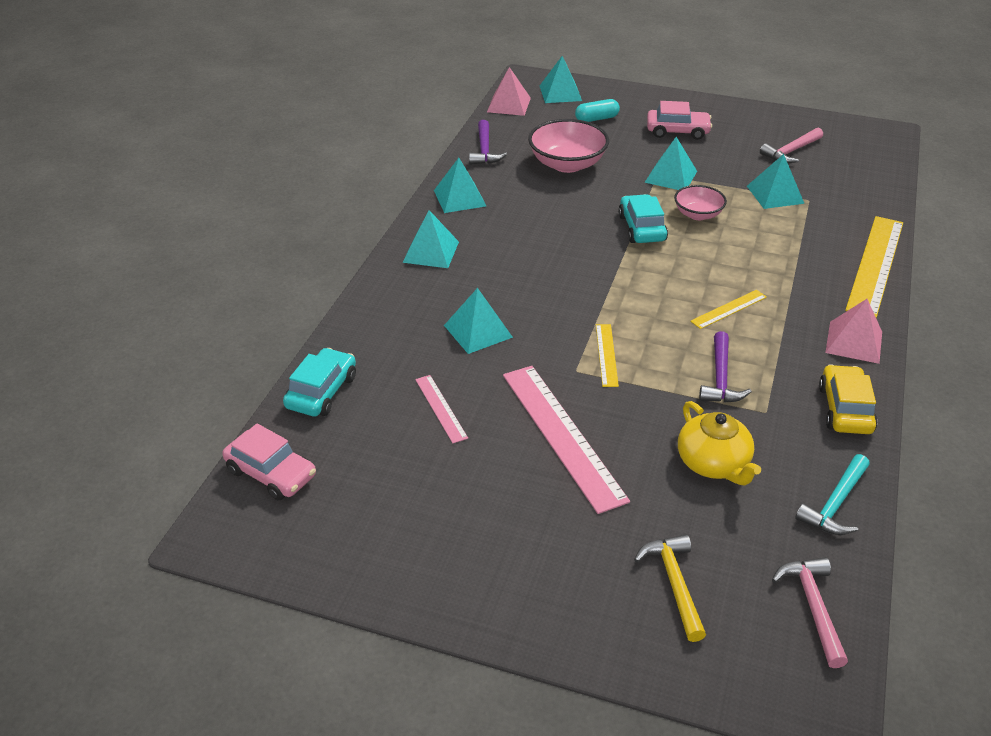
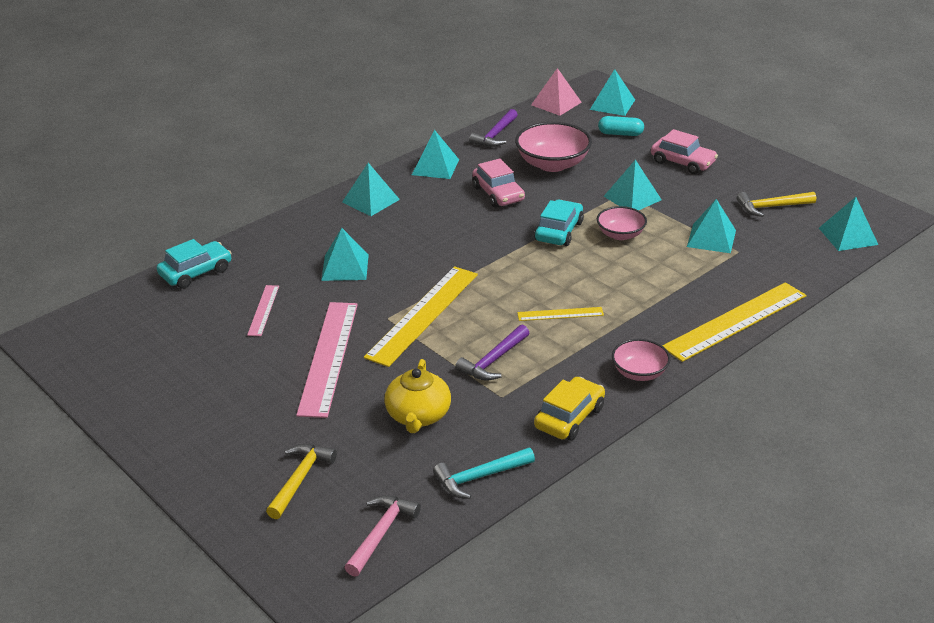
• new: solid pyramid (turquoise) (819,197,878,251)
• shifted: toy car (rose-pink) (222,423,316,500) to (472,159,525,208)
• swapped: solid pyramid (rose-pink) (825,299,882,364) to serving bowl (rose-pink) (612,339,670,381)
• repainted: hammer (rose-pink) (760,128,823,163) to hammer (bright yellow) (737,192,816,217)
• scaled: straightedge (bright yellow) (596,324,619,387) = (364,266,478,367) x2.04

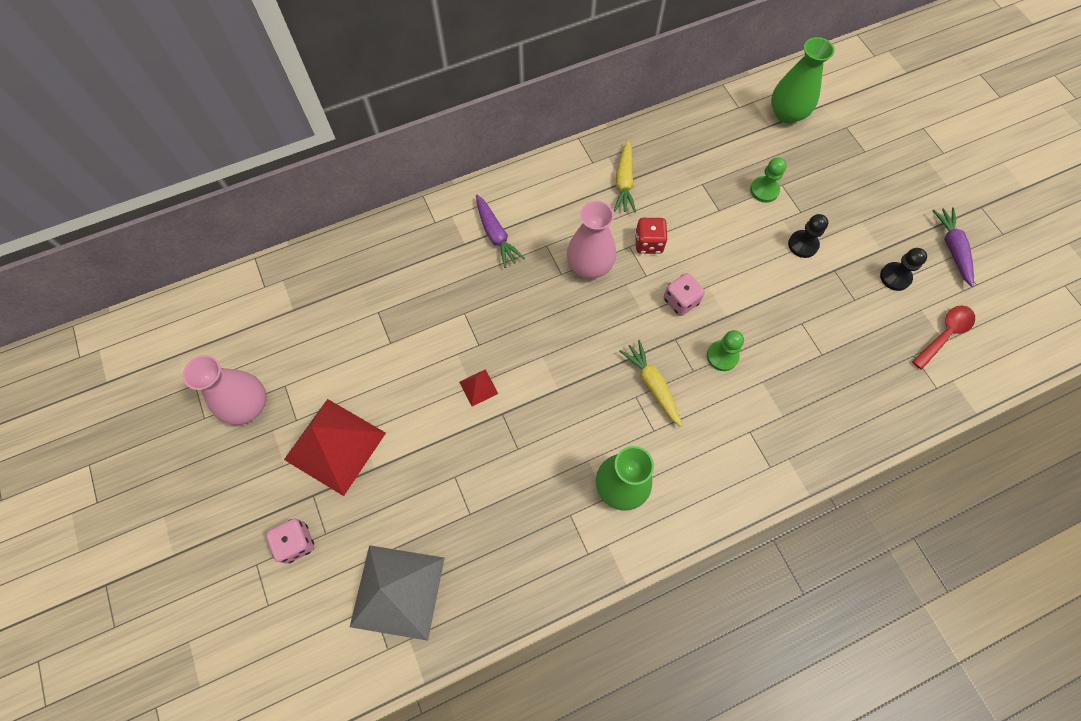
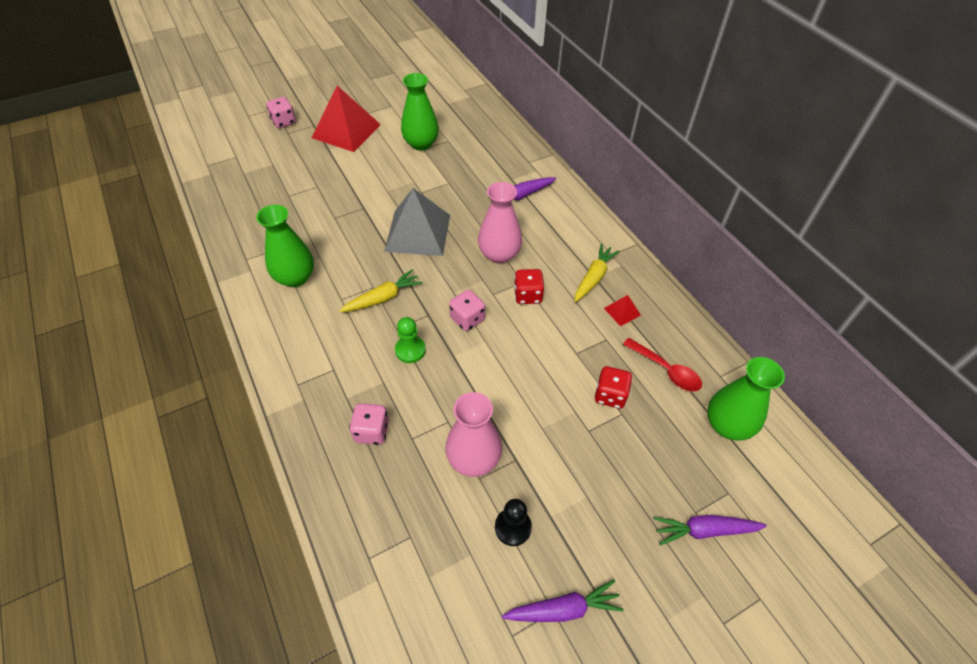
• gone: chess pawn (jet-black) (788,214,828,258)
• new: game die (rose-pink) (349,403,389,445)
• new: flower vase (leaf-green) (401,73,439,151)
• new: toy carrot (purple) (653,515,767,546)
• shifted: flower vase (rose-pink) (183,355,267,425) to (445,392,502,477)
• shifted: solid pyramid (gray) (350,545,445,641) to (384,188,450,256)
• shifted: solid pyramid (red) (459,369,498,406) to (604,295,641,326)
• shifted: spoon (red) (912,306,975,370) to (623,338,702,392)
• swapped: chess pawn (leaf-green) (750,157,786,203) to game die (red) (595,366,632,409)
• rotated: toy carrot (bright yellow) (614,140,636,213) = (574,243,620,302) 120 degrees clockwise

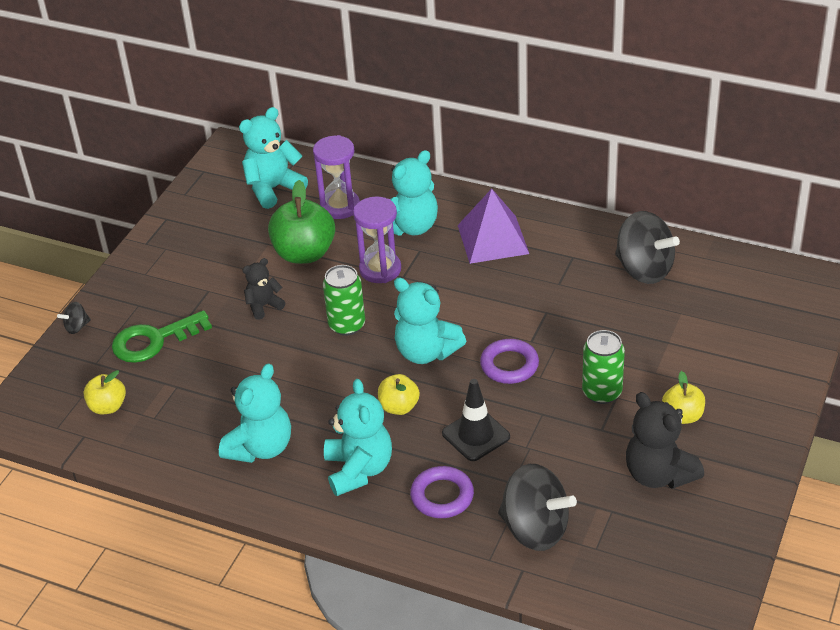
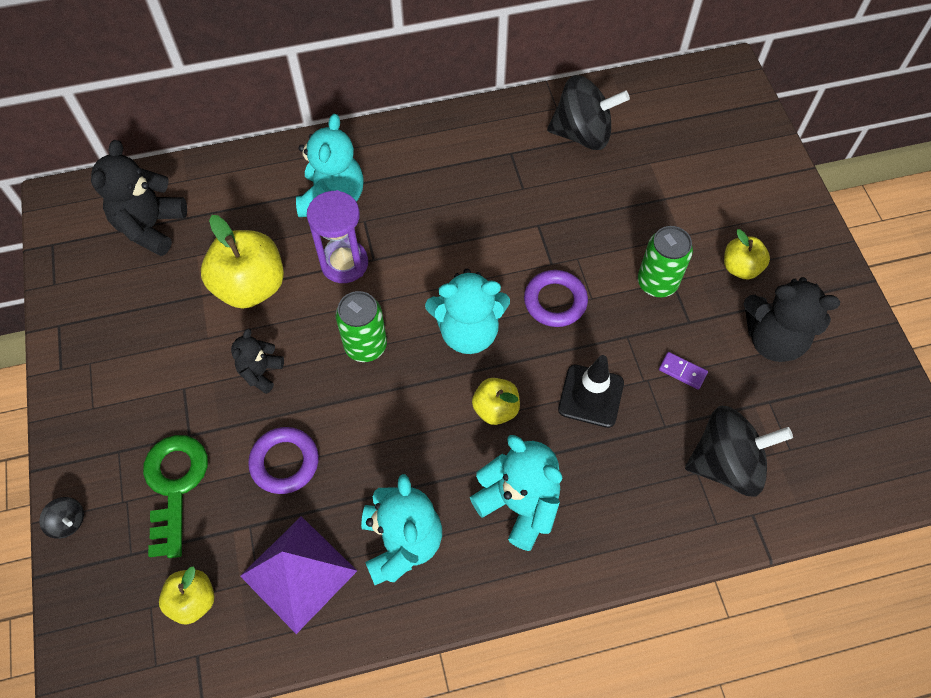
• gone: sand timer (purple) (313,135,360,219)
• new: domino tile (purple) (659,352,708,390)
• shifted: hoop (purple) (410,466,474,518) to (248,427,319,494)
• shifted: solid pyramid (purple) (458,189,529,264) to (240,516,357,634)
• repainted: teddy bear (turquoise) (239,107,308,209) to teddy bear (jet-black) (91,140,187,256)
• repainted: apple fruit (leaf-green) (268,180,335,264) to apple fruit (bright yellow) (201,215,284,309)
• rotated: toy top (jet-black) (57,302,91,334) = (39,497,84,539) 75 degrees counterclockwise
• rotated: latchkey (leaf-green) (112,310,212,363) = (143,435,208,558) 150 degrees clockwise

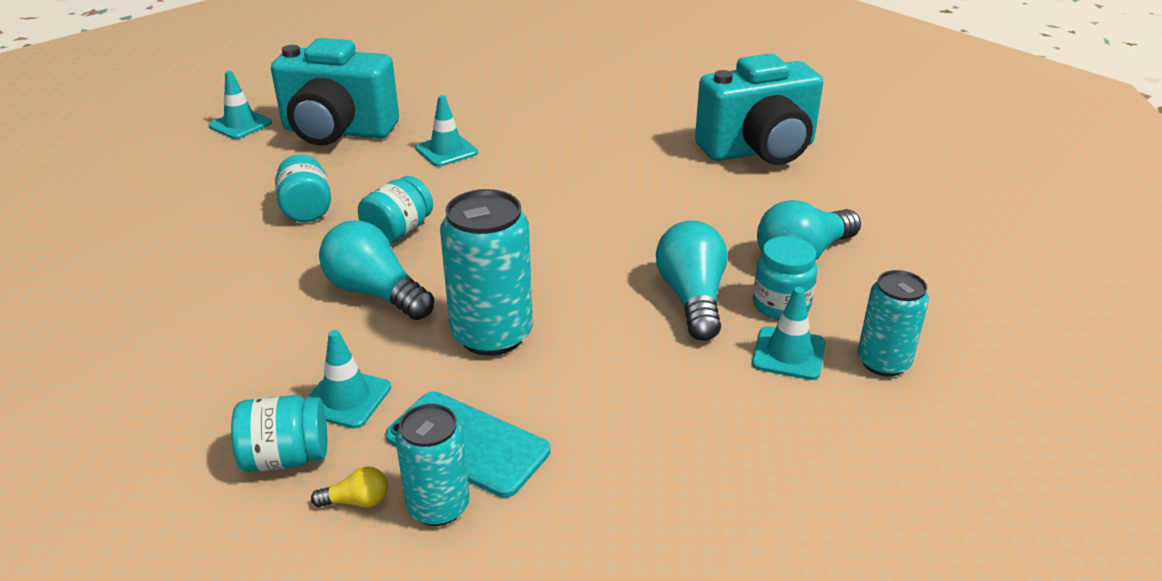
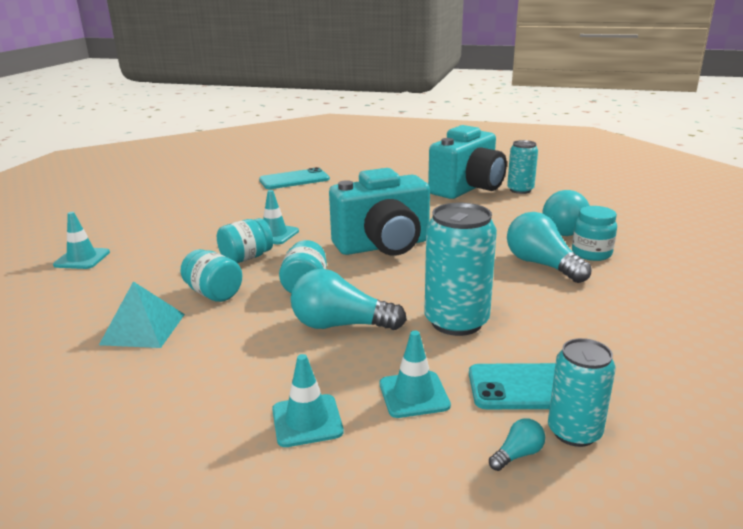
• new: solid pyramid (turquoise) (99,281,185,348)
• new: phone (turquoise) (259,167,330,189)
• shifted: preserve jar (turquoise) (231,395,327,472) to (217,218,273,263)
• shifted: photo camera (turquoise) (271,38,399,145) to (329,168,430,256)
• shifted: safety cone (turquoise) (752,287,826,380) to (272,354,344,447)
• shifted: can (turquoise) (858,270,929,376) to (507,140,538,194)
• repainted: lightbulb (bright yellow) (311,466,388,507) to lightbulb (turquoise) (489,418,545,471)

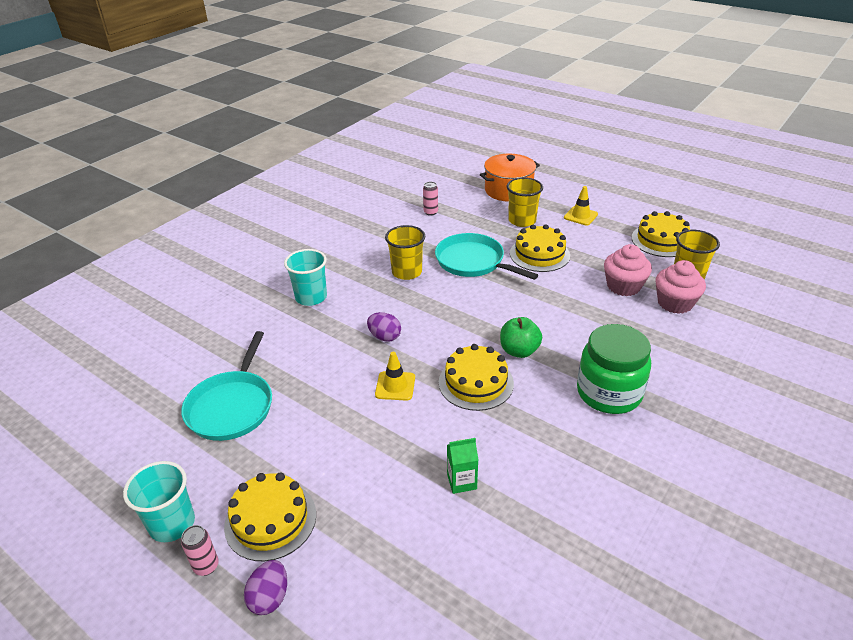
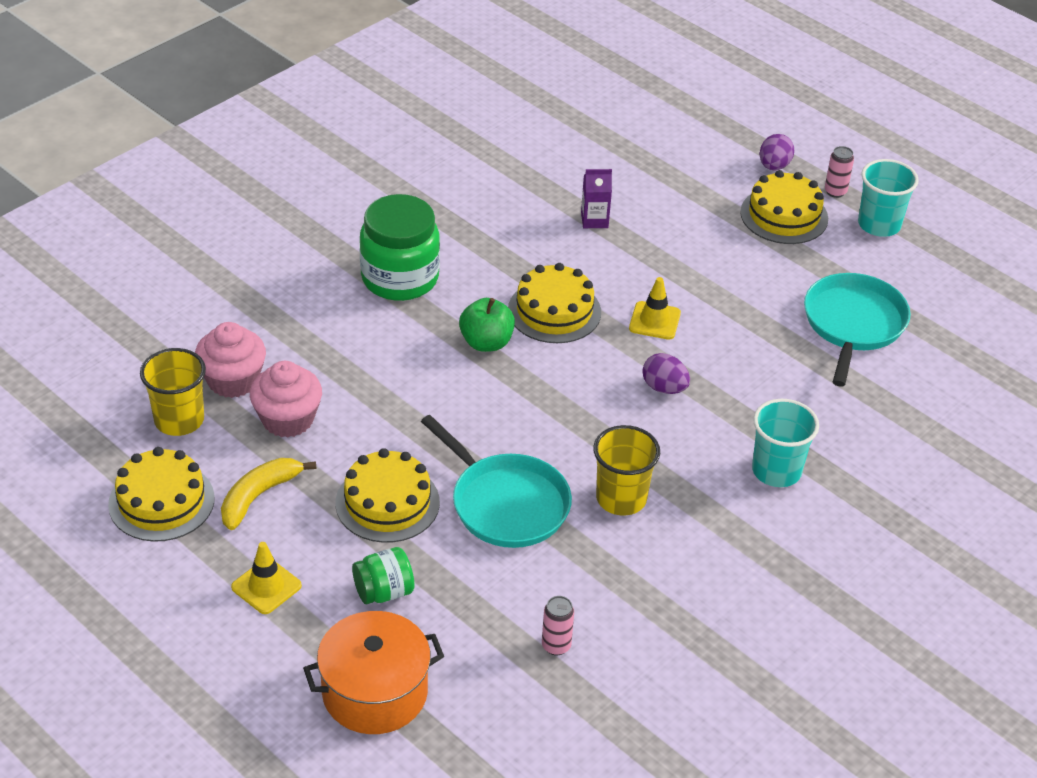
• new: toy banana (bright yellow) (221,458,316,530)
• swapped: beaker (bright yellow) (507,177,543,227) to preserve jar (leaf-green) (352,547,415,604)
• repainted: carton (leaf-green) (447,438,478,494) to carton (purple) (581,169,612,228)

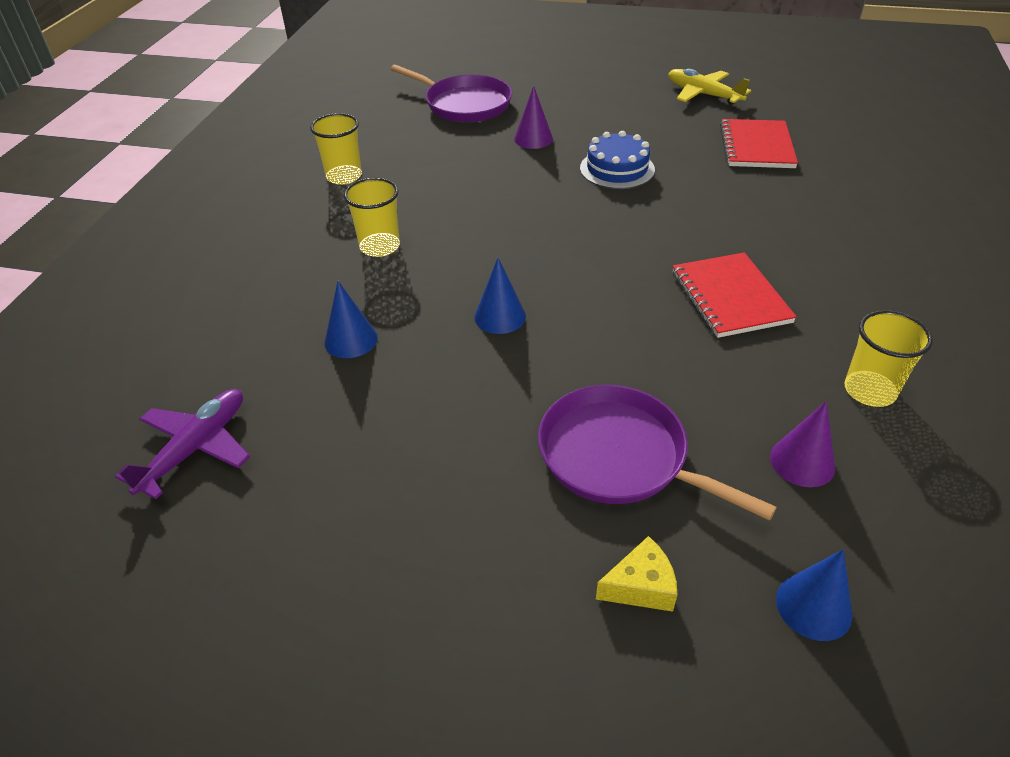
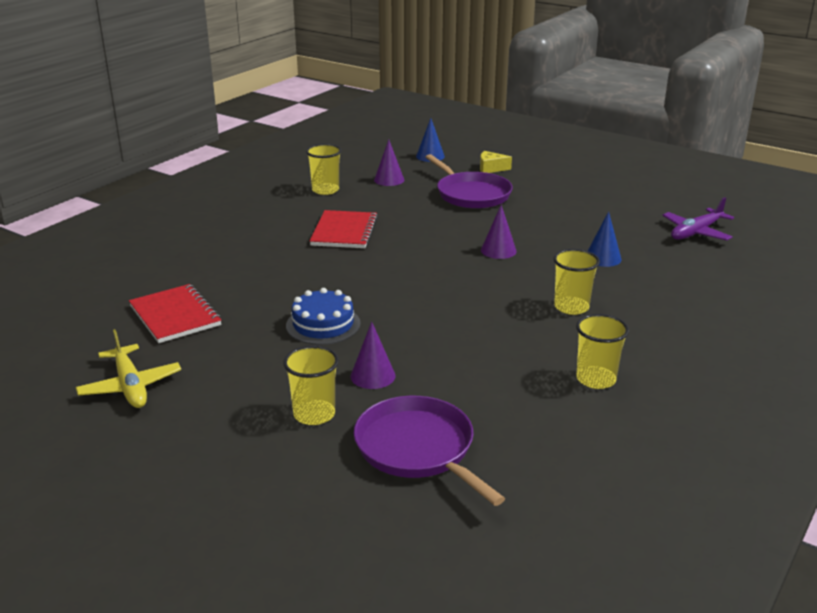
• new: beaker (bright yellow) (283,345,339,425)
• repainted: cone (royal blue) (474,258,526,334) to cone (purple) (481,205,517,259)
• rotated: notebook (red) (720,119,798,168) = (129,284,221,343) 60 degrees counterclockwise

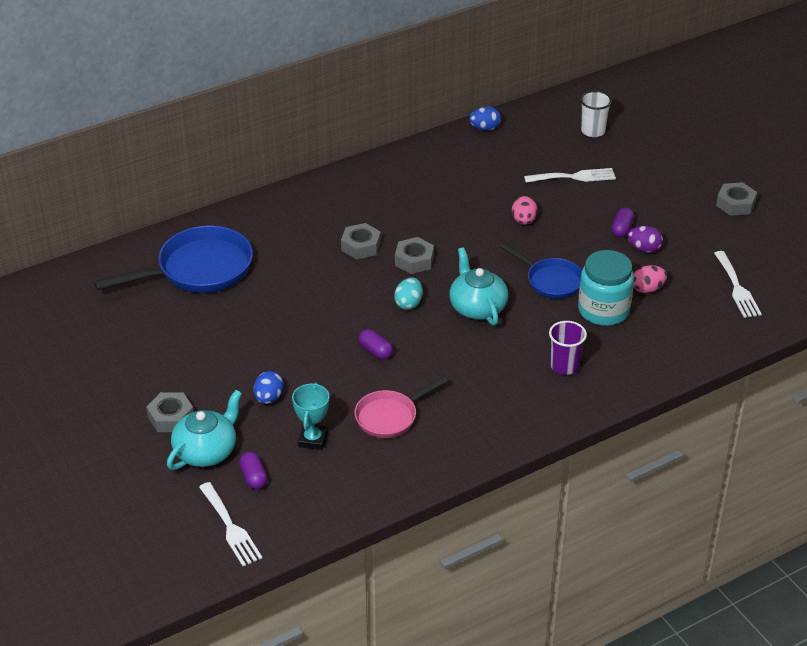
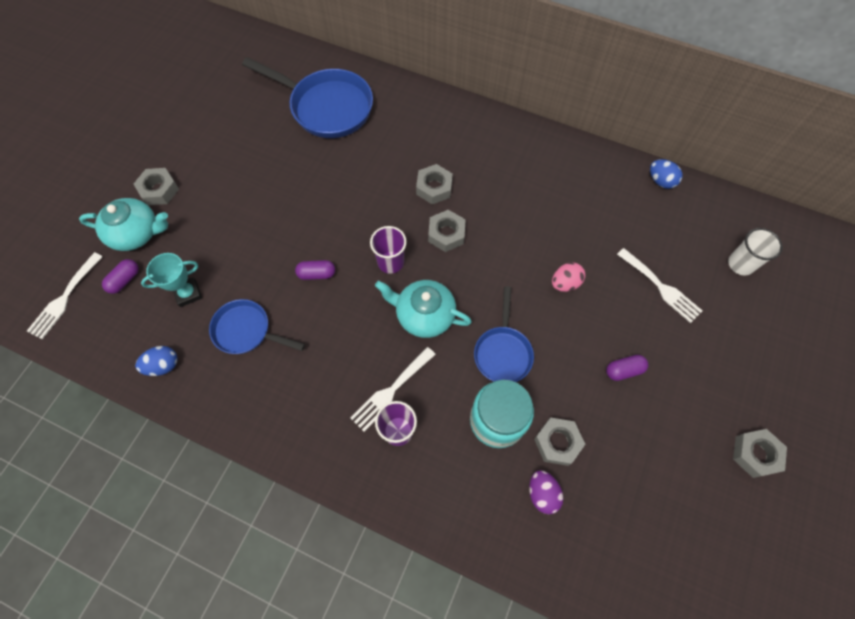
• shifted: egg (royal blue) (254,371,284,404) to (135,346,178,376)
• shifted: egg (purple) (628,226,663,253) to (529,470,563,514)
• shifted: dinner fork (white) (714,251,762,318) to (350,347,436,432)
• swapped: egg (turquoise) (394,277,423,310) to beaker (purple) (370,226,407,274)
• swapped: egg (rose-pink) (633,265,667,293) to hex nut (gray) (534,418,585,466)
• repainted: frying pan (rose-pink) (354,376,448,438) to frying pan (royal blue) (209,299,305,354)
• rotated: pill (purple) (359,329,393,360) = (295,260,335,280) 75 degrees clockwise
• rotated: china teapot (turquoise) (449,247,508,325) = (375,280,472,338) 105 degrees counterclockwise

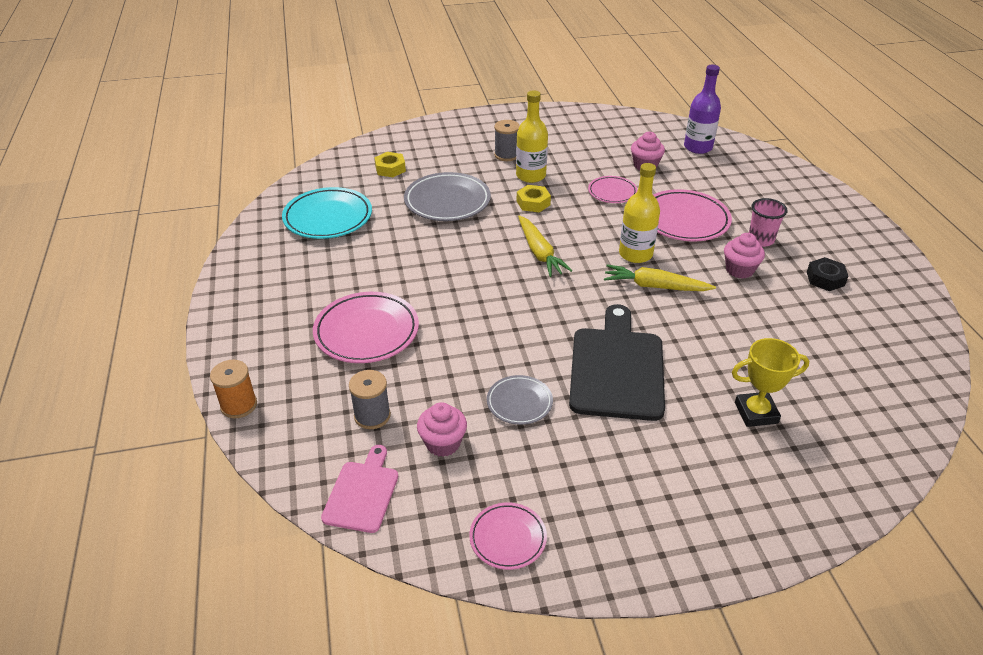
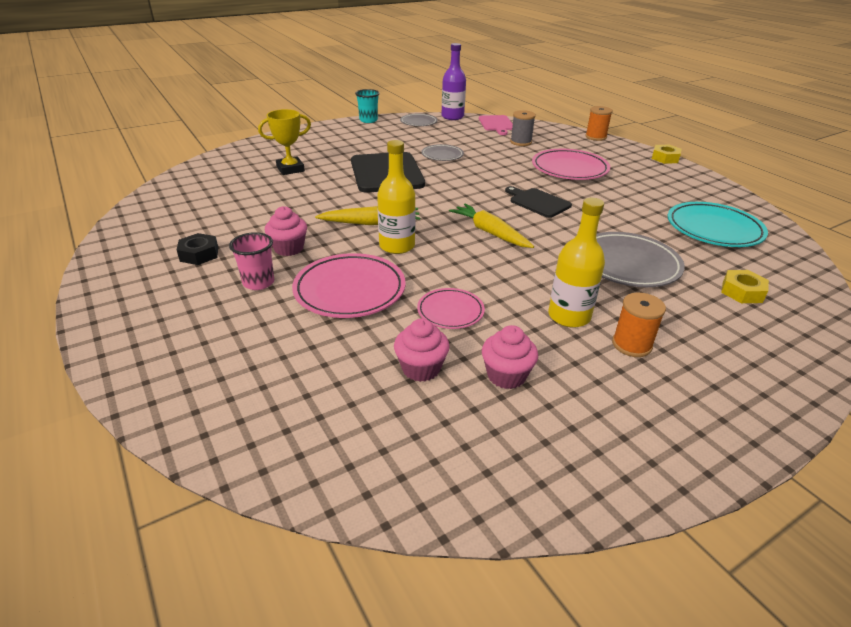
• new: beaker (turquoise) (355,89,380,123)
• new: chopping board (jet-black) (505,186,572,218)
• shifted: cupcake (rose-pink) (417,402,467,457) to (482,325,538,389)
• shifted: hex nut (bright yellow) (517,185,551,212) to (652,145,682,164)
• shifted: bottle (purple) (684,65,721,154) to (441,43,466,120)
• repainted: dinner plate (rose-pink) (469,503,547,570) to dinner plate (gray) (400,113,438,126)
• repainted: reel of thread (gray) (494,120,520,161) to reel of thread (bright orange) (612,292,666,357)

